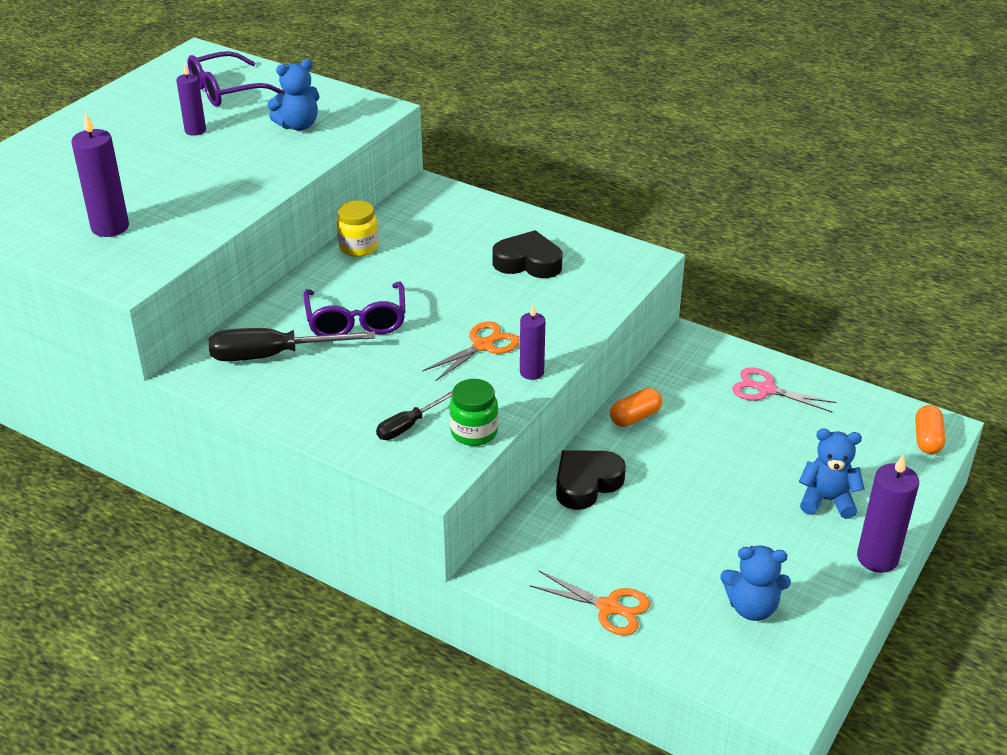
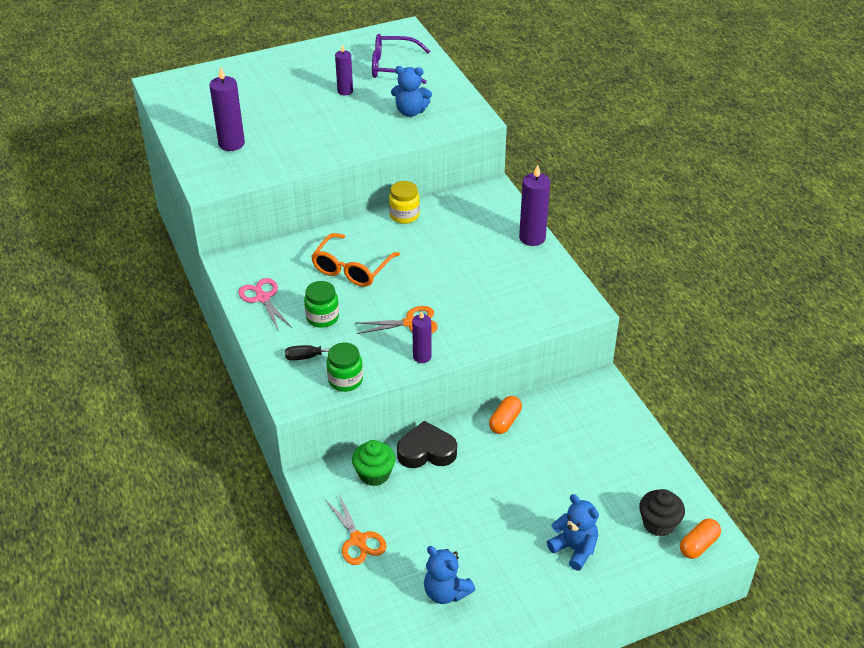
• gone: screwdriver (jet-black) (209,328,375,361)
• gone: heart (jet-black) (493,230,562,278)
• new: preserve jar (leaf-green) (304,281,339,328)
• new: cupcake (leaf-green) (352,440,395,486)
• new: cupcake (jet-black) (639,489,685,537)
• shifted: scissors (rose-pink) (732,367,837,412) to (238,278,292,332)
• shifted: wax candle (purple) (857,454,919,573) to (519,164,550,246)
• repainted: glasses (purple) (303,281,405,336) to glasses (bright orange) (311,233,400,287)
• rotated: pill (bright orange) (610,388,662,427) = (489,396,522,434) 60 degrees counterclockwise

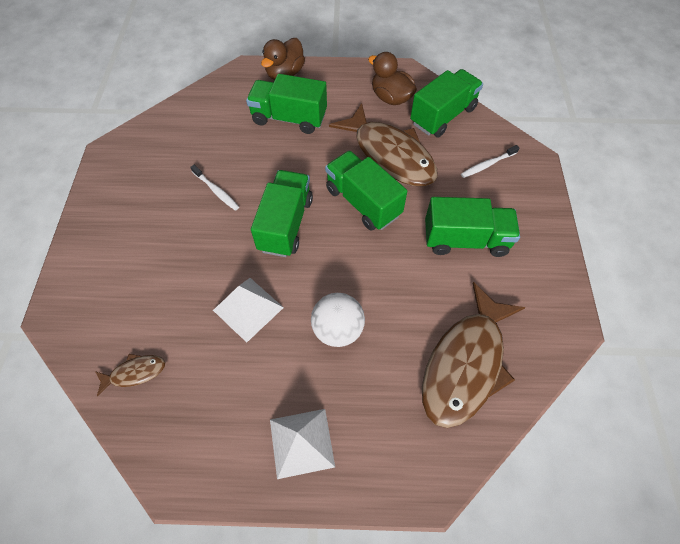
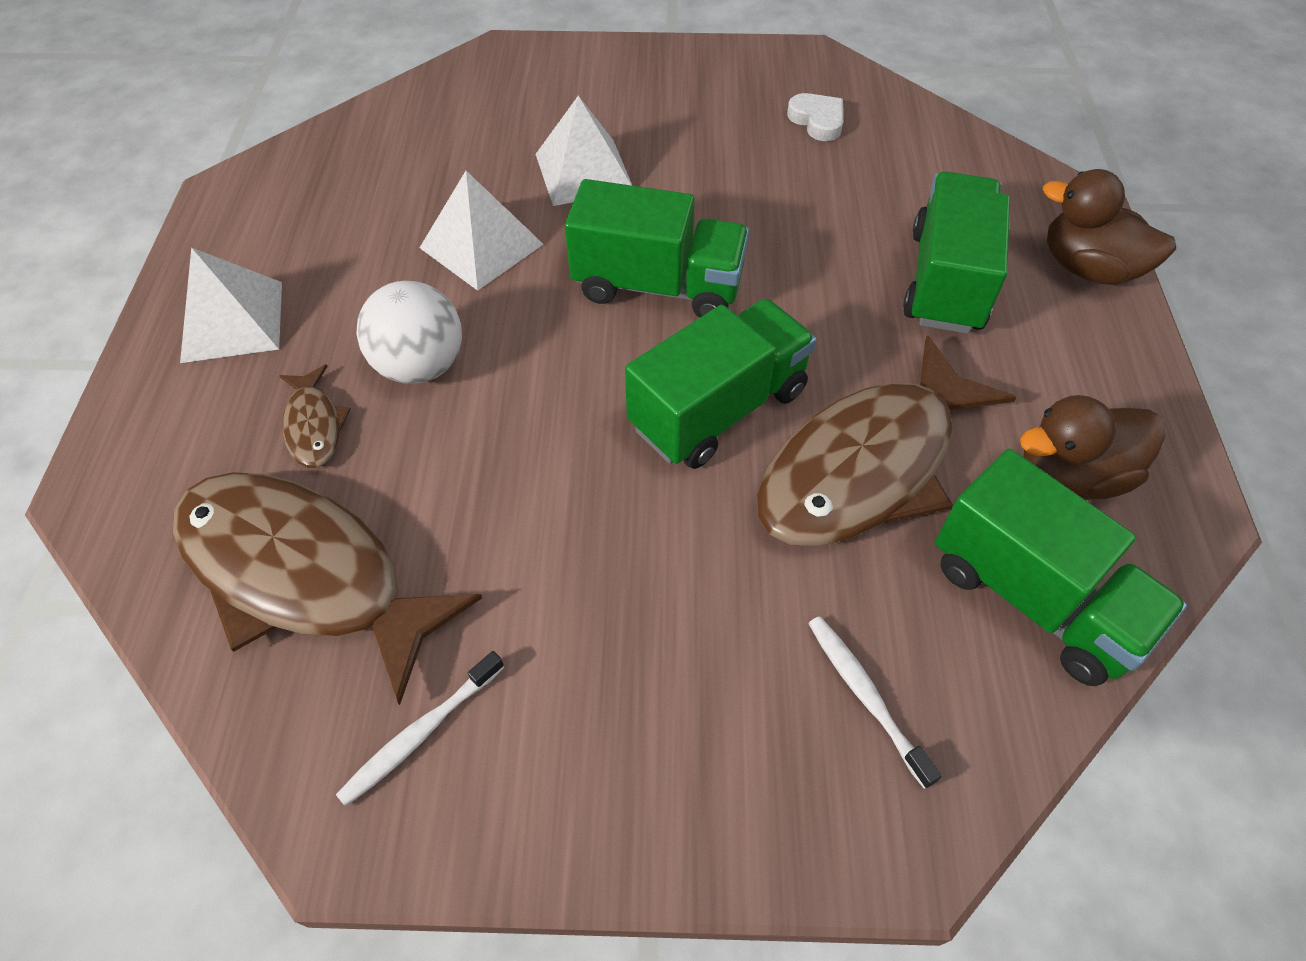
• gone: lorry (leaf-green) (425,197,520,257)
• new: solid pyramid (white) (535,96,632,206)
• new: heart (white) (787,93,843,141)
• shifted: fish (brown) (95,354,165,396) to (279,364,350,468)
• shifted: toothbrush (white) (190,165,239,211) to (336,651,504,806)
• rotated: rubber duck (brown) (368,52,417,105) = (1020,395,1166,500) 150 degrees counterclockwise

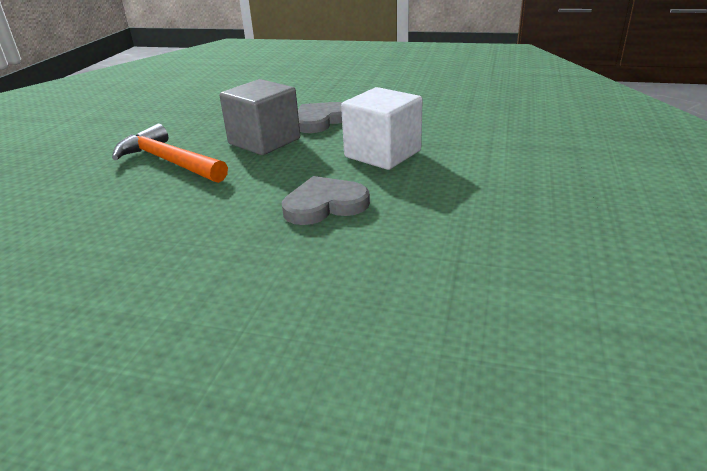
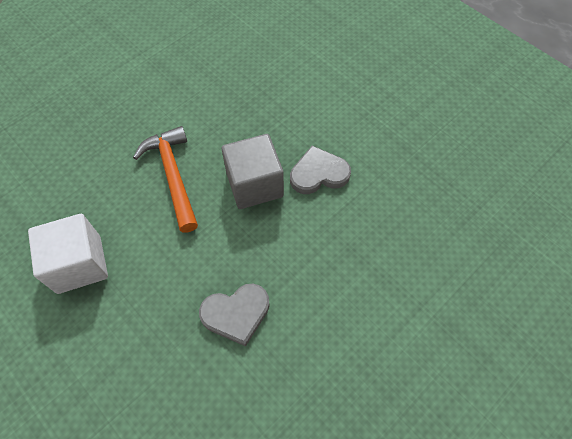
• shifted: solid cube (white) (341,87,422,170) to (28,214,108,294)
• rotated: heart (gray) (282,176,370,225) = (199,284,270,347) 150 degrees clockwise

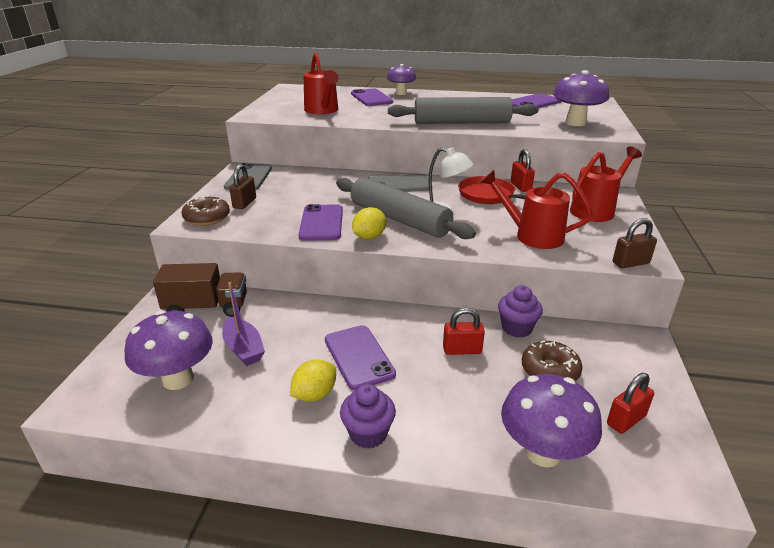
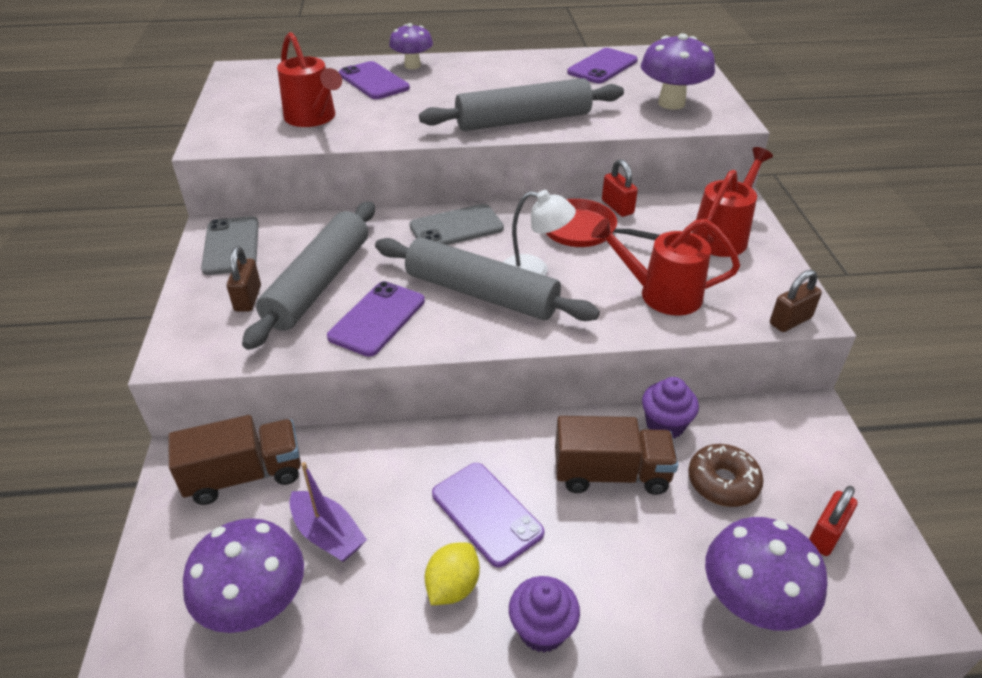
• gone: doughnut (brown) (182,195,230,226)
• gone: citrus fruit (bright yellow) (352,207,386,239)
• new: pastry roller (gray) (242,202,375,350)
• swapped: padlock (red) (443,308,485,355) to lorry (brown) (555,416,678,495)
• rotated: phone (purple) (299,204,343,241) = (327,281,425,357) 45 degrees clockwise

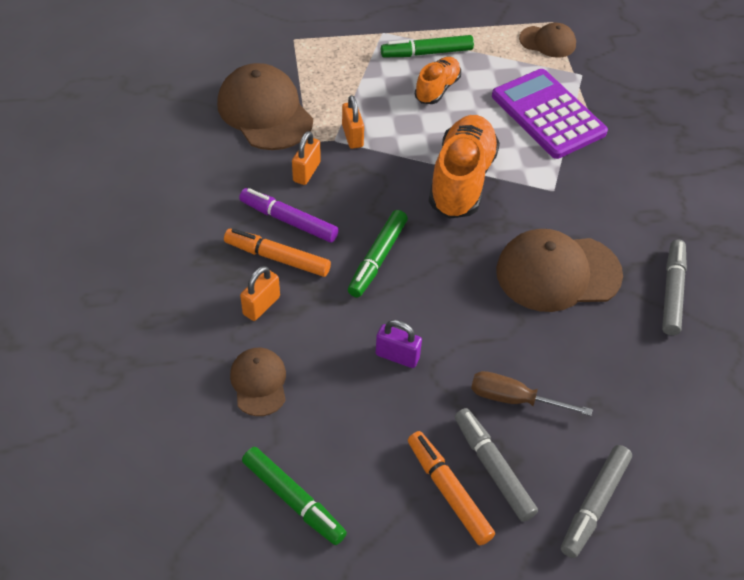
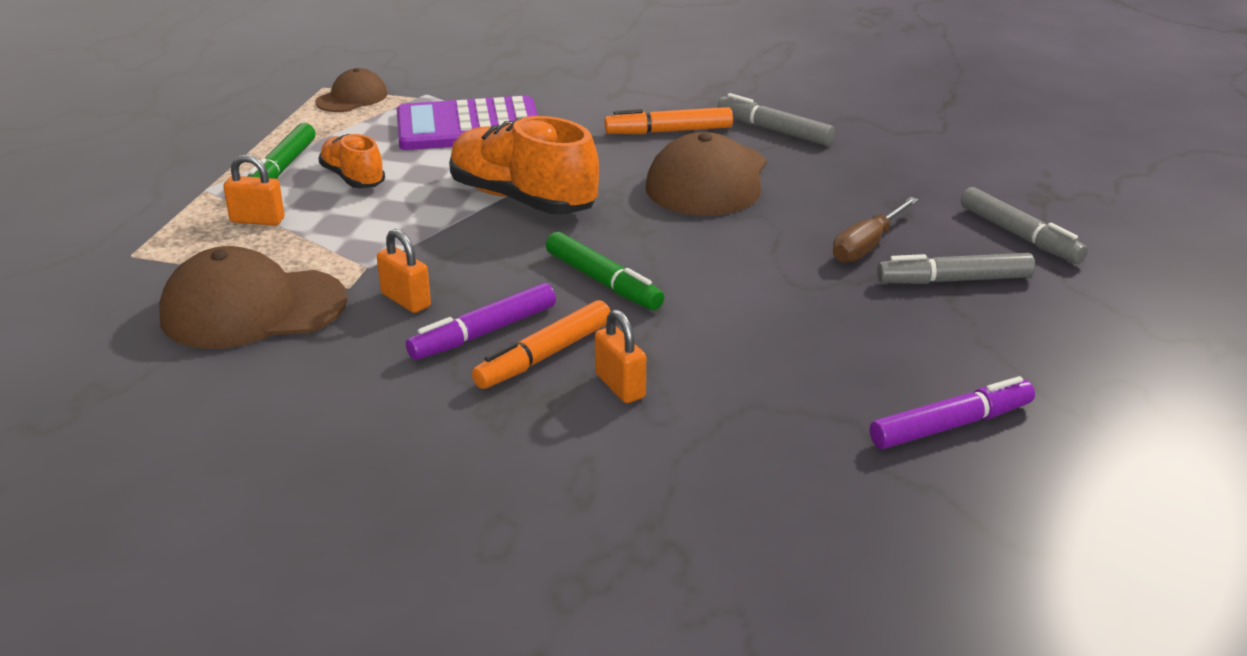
• gone: cap (brown) (230,348,286,416)
• gone: padlock (purple) (376,320,422,368)
• shifted: padlock (bright orange) (342,95,364,149) to (223,154,284,226)
• shifted: marker pen (bright orange) (408,431,495,545) to (604,107,733,134)
• repainted: marker pen (leaf-green) (242,447,347,545) to marker pen (purple) (870,376,1035,449)

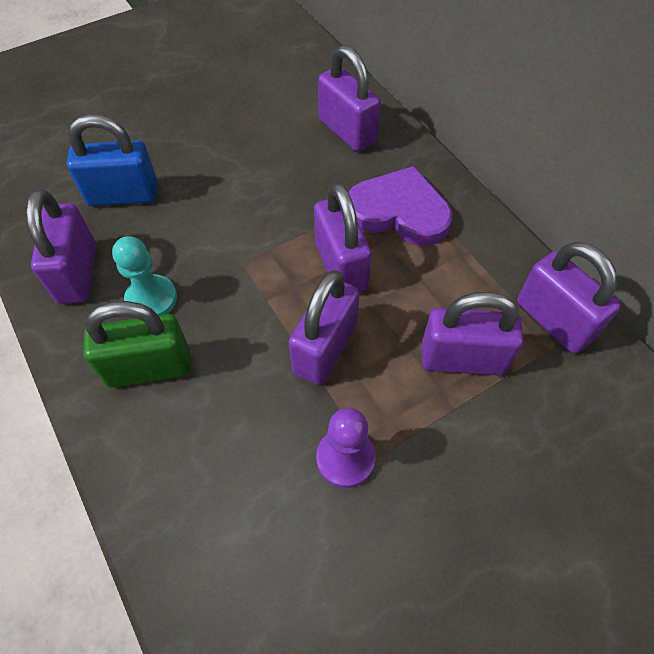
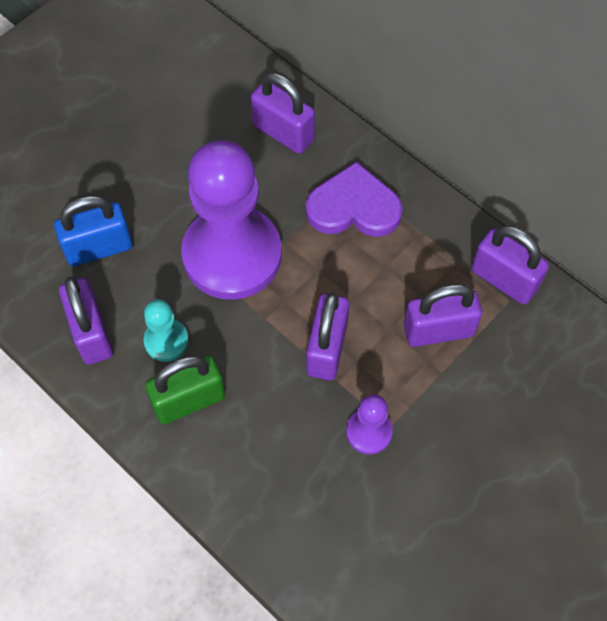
• gone: padlock (purple) (314,182,372,292)
• new: chess pawn (purple) (181,140,282,300)

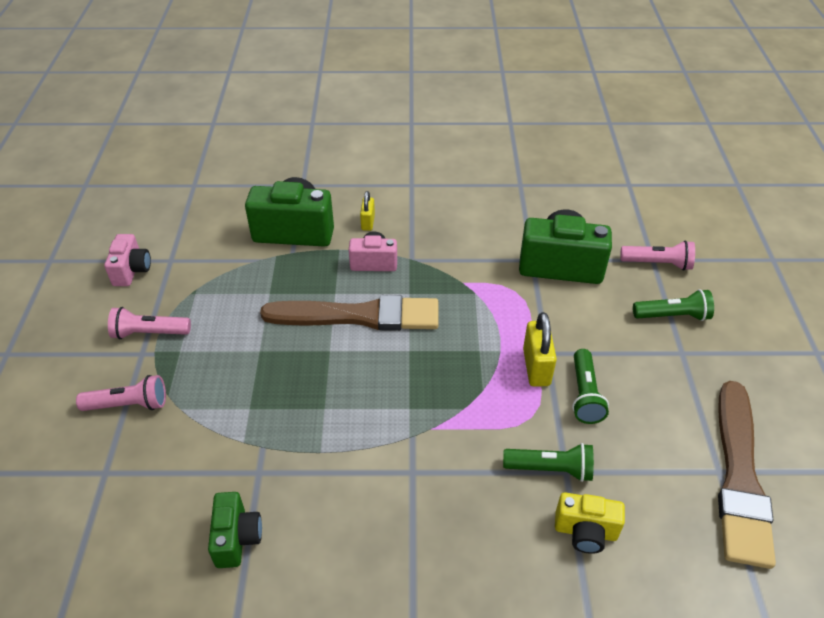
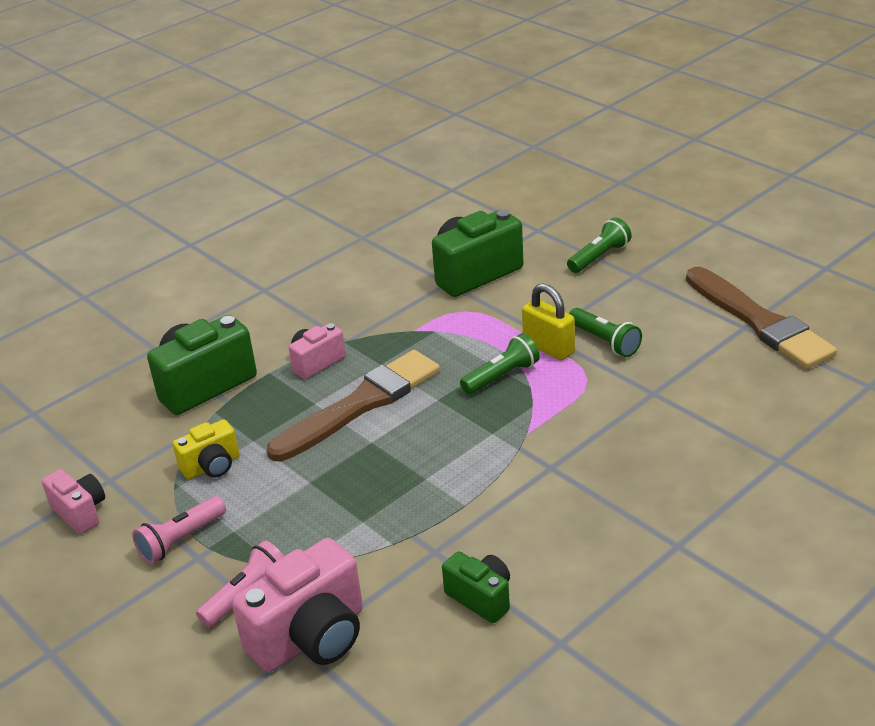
• gone: padlock (bright yellow) (360,191,375,231)
• gone: flashlight (rose-pink) (620,240,695,270)
• new: photo camera (rose-pink) (232,538,363,672)
• shifted: flashlight (leaf-green) (503,443,594,482) to (460,333,540,395)
• shifted: photo camera (bright yellow) (555,492,625,554) to (173,419,239,479)

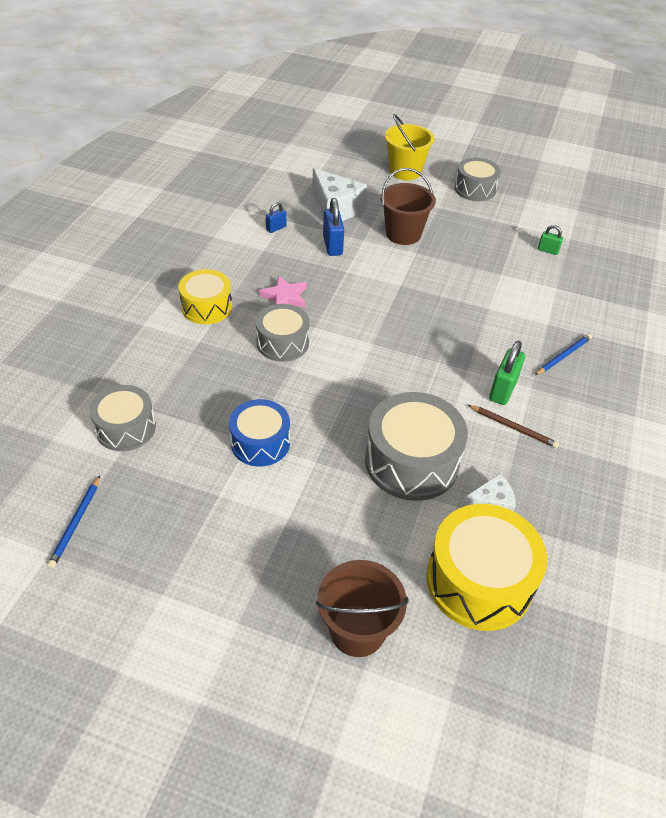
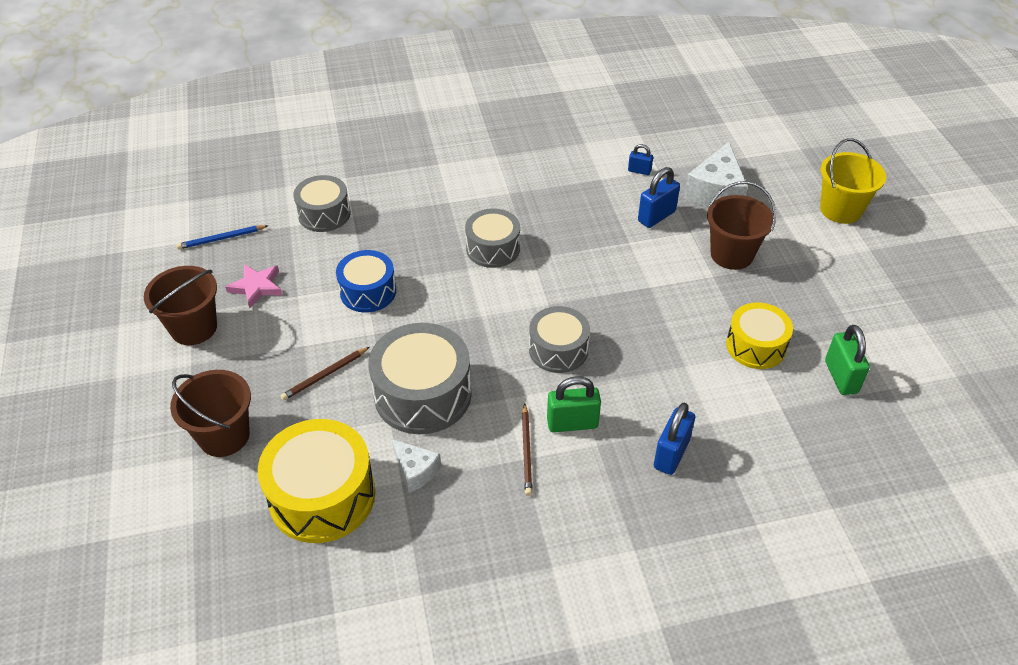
• new: sand bucket (brown) (144,266,217,345)
• new: lead pencil (brown) (280,347,370,401)
• shifted: toy drum (bright yellow) (178,269,232,324) to (726,302,793,369)
• shifted: star (rose-pink) (259,275,307,308) to (225,264,282,308)
• shifted: toy drum (gray) (454,158,501,201) to (529,306,590,373)
• swapped: lead pencil (royal blue) (535,334,592,375) to padlock (royal blue) (654,403,695,475)
• scaled: padlock (leaf-green) (538,225,563,255) = (825,325,870,395) x1.74

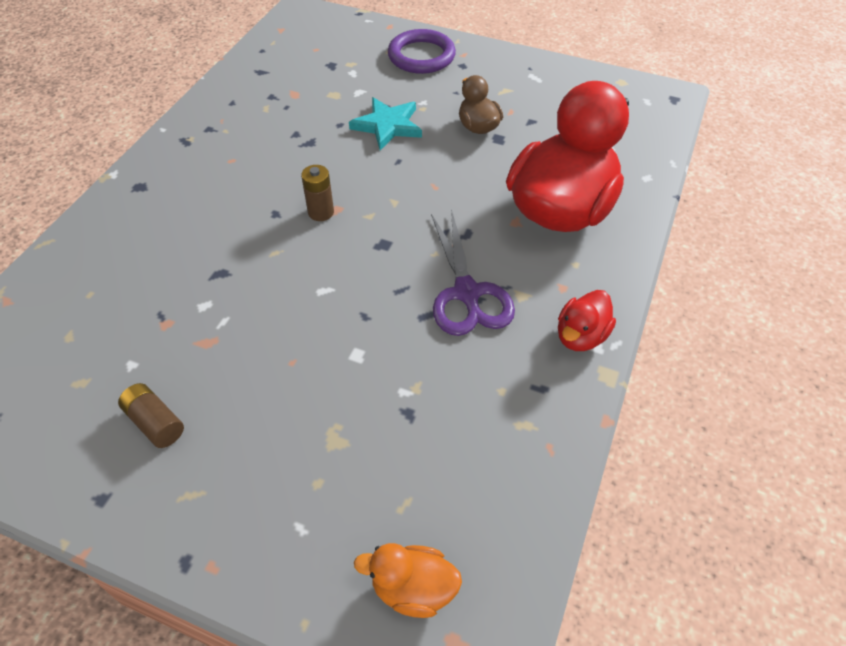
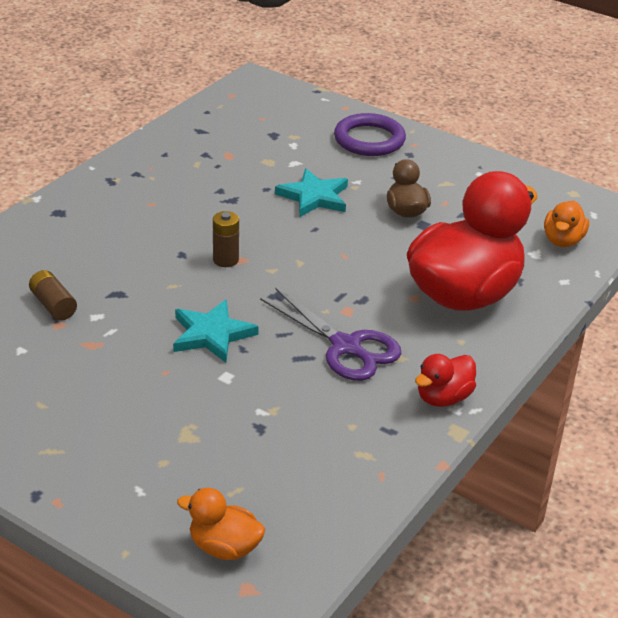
• new: star (turquoise) (173,299,259,363)
• new: rubber duck (bright orange) (544,201,589,247)
• shifted: battery (brown) (118,383,184,448) to (29,270,77,320)
• rotated: scissors (purple) (431,209,515,336) = (260,288,402,381) 45 degrees counterclockwise

